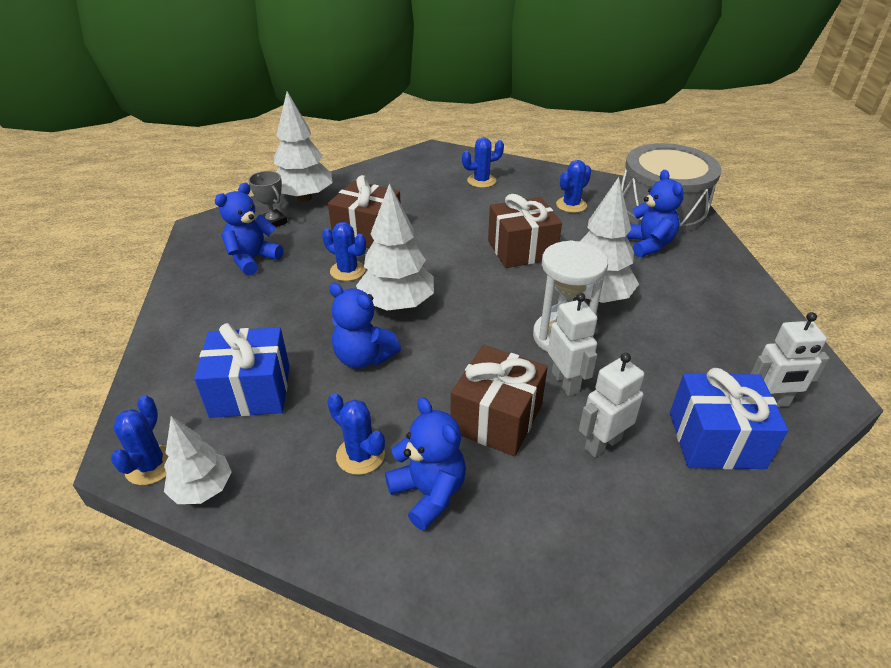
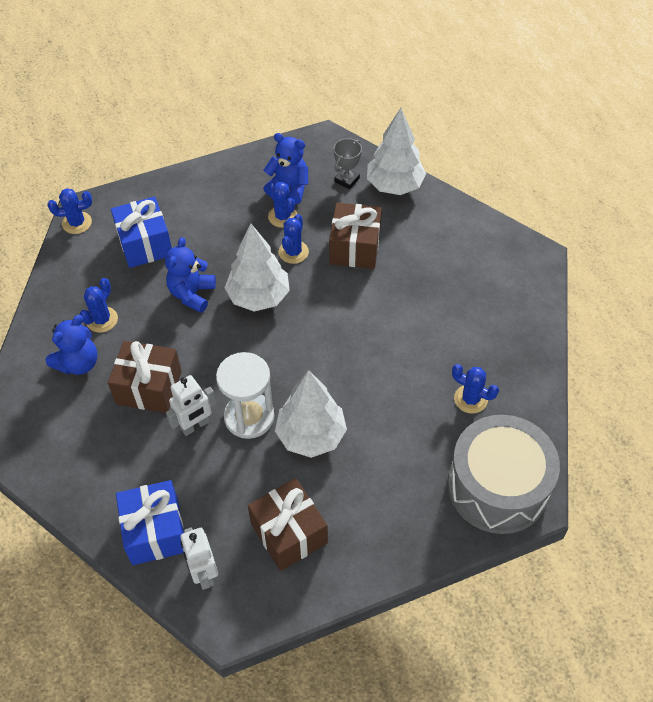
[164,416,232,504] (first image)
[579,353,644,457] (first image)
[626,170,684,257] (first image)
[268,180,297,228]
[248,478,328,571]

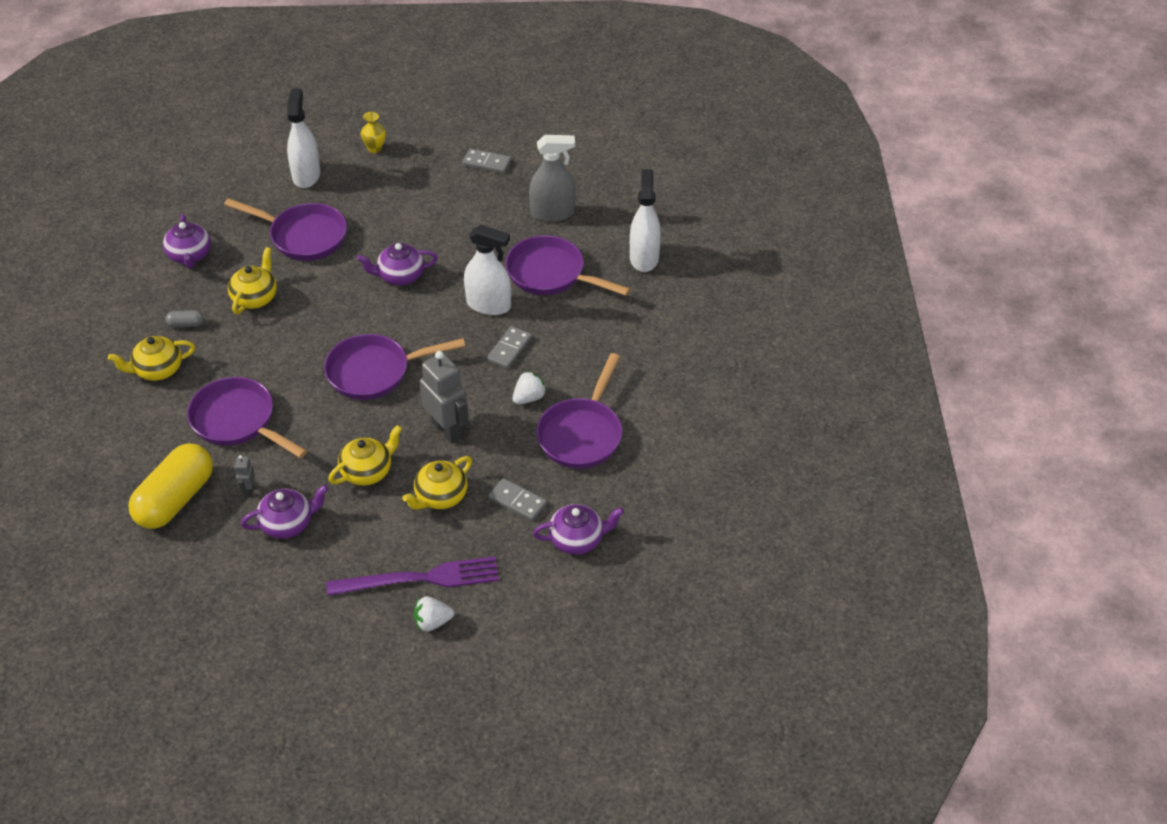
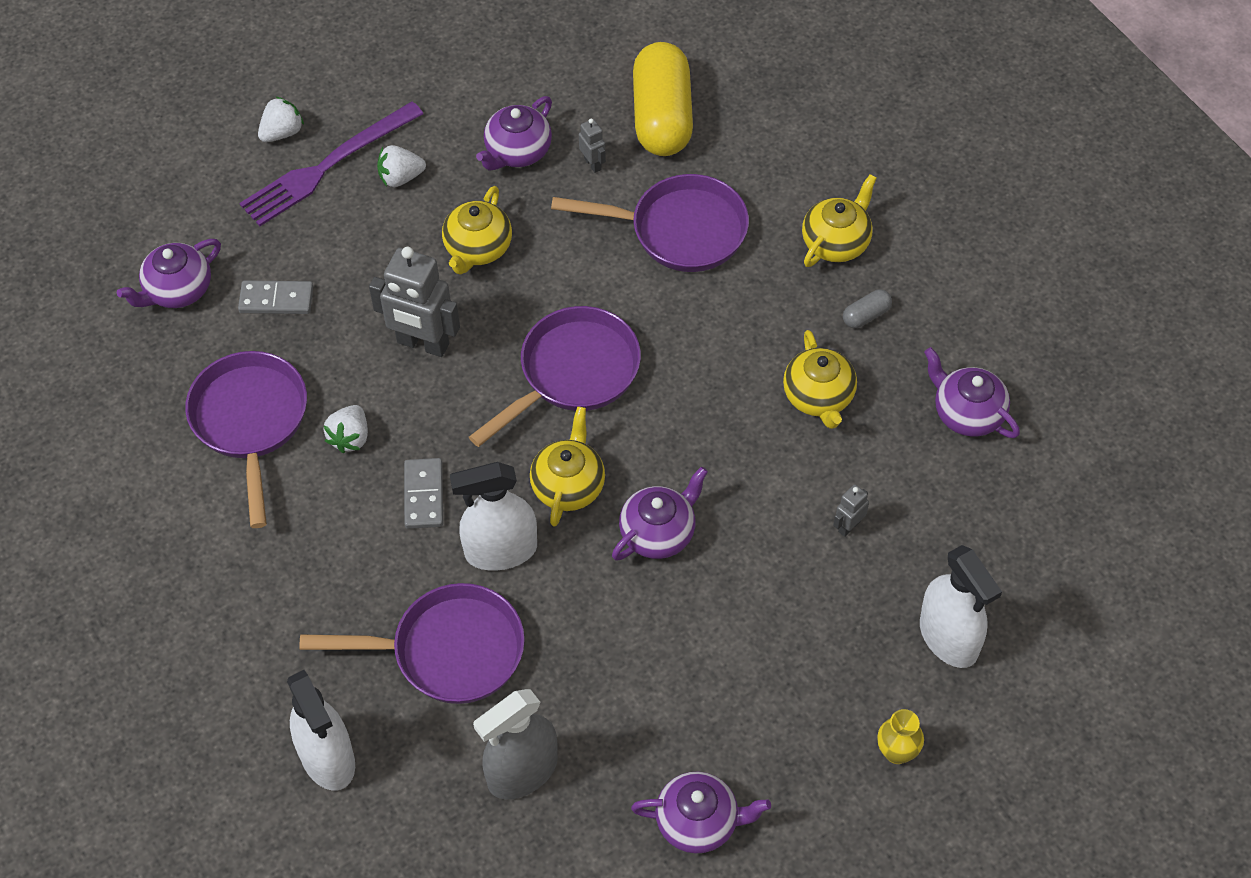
[377,145,426,187]
[530,407,605,527]
[833,484,869,537]
[631,772,771,854]

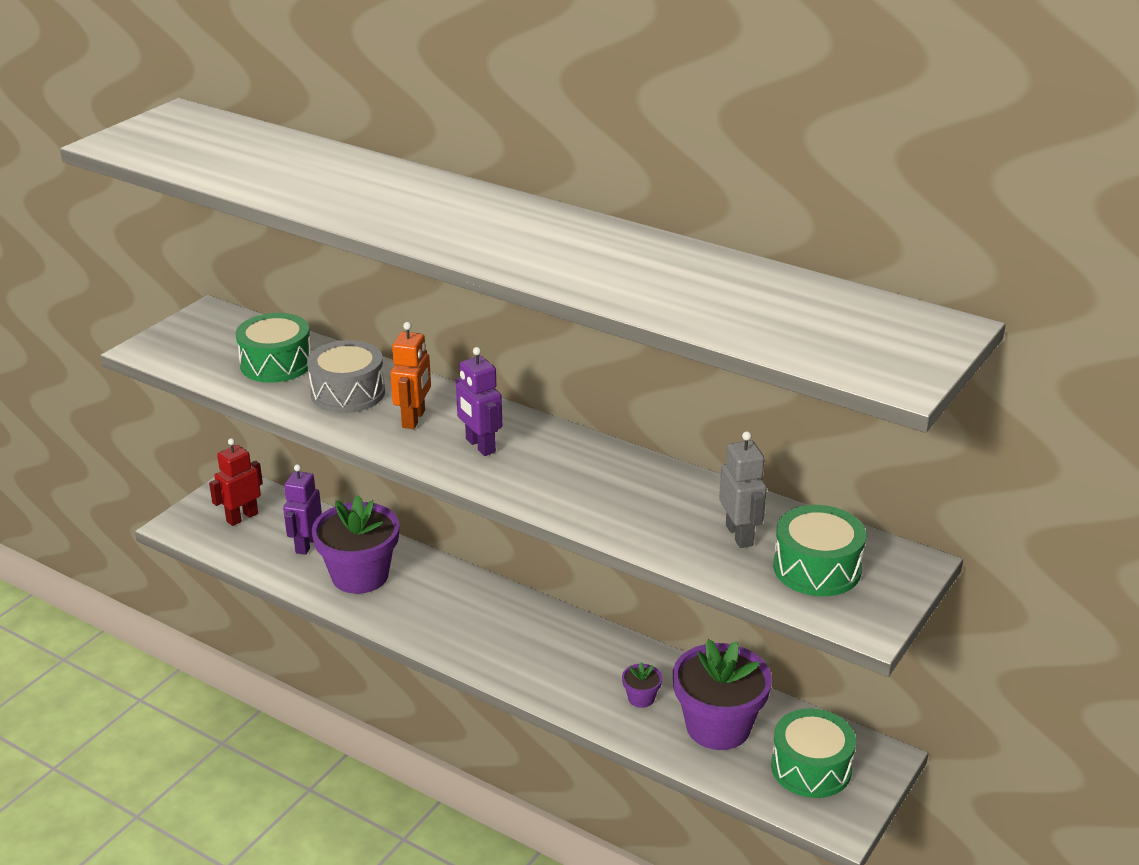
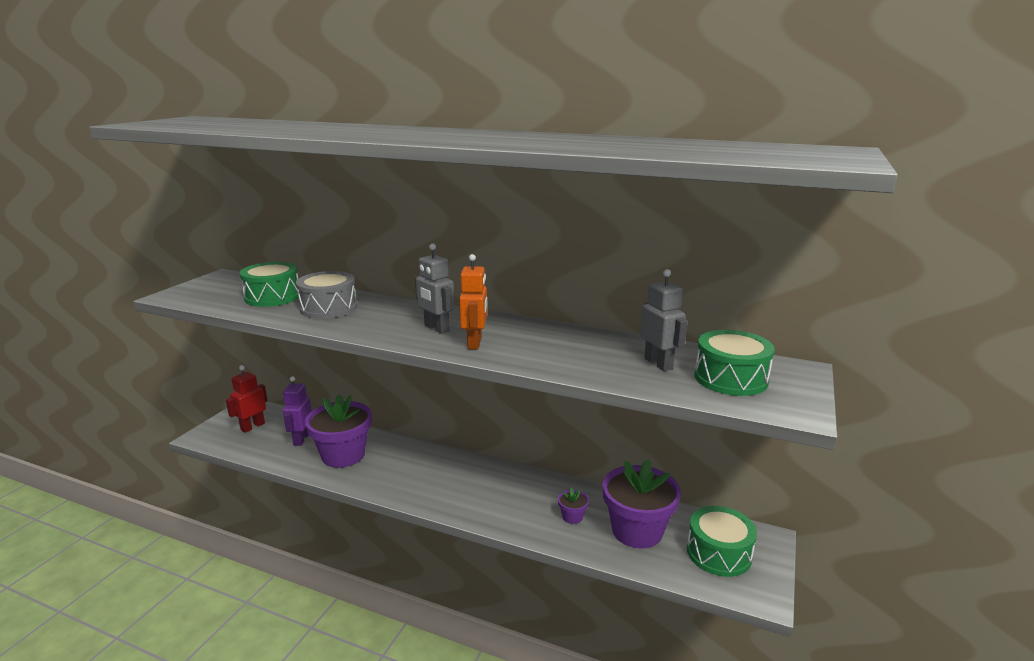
[459,254,487,350]
[415,243,454,334]

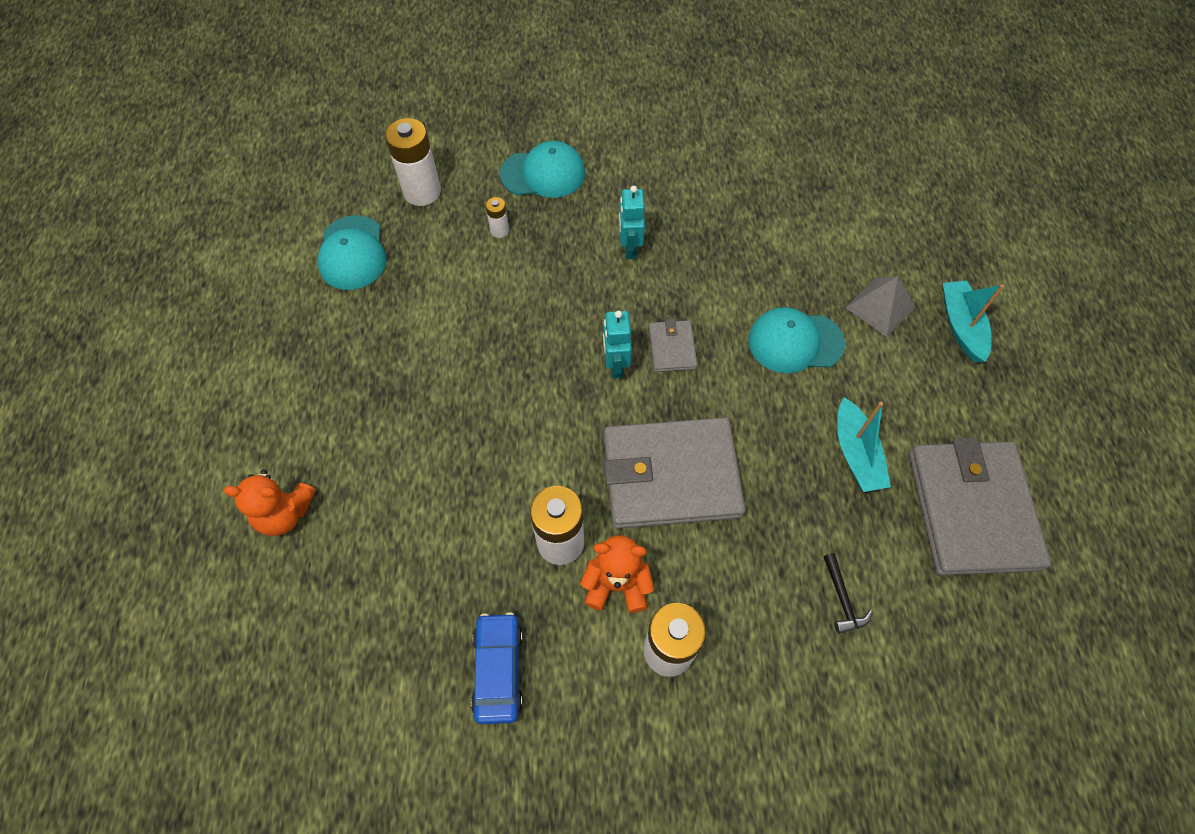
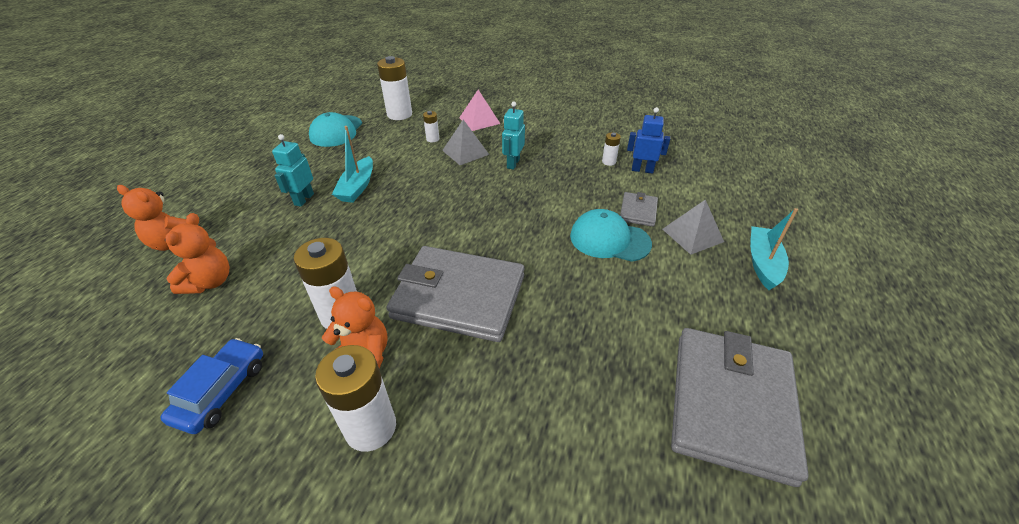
[823,553,873,634] (first image)
[165,213,229,294]
[442,120,489,165]
[602,132,621,166]
[627,107,670,174]
[272,134,314,207]
[620,192,658,227]
[332,126,373,203]
[459,90,500,131]

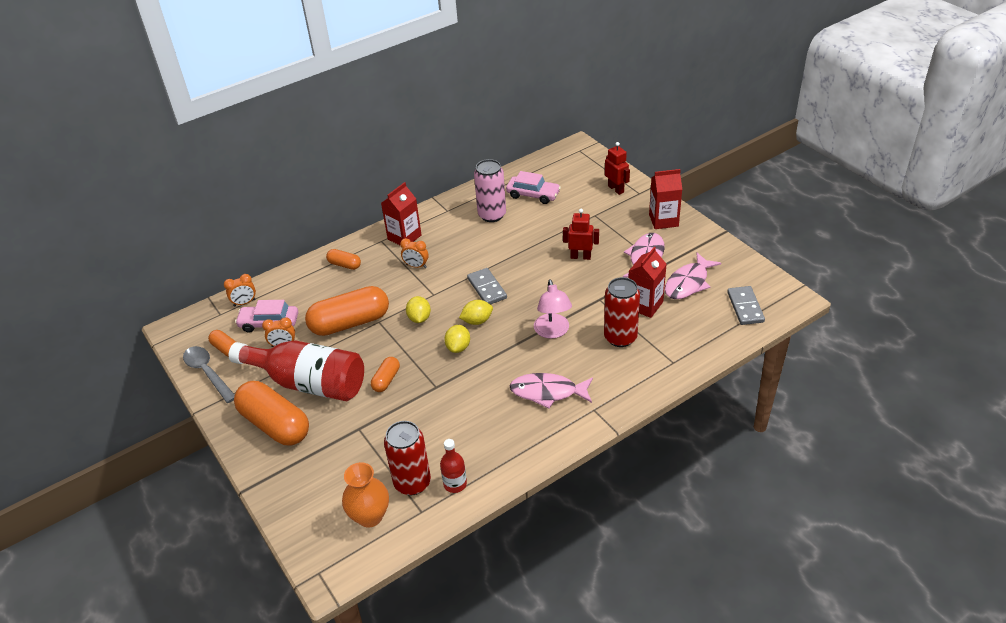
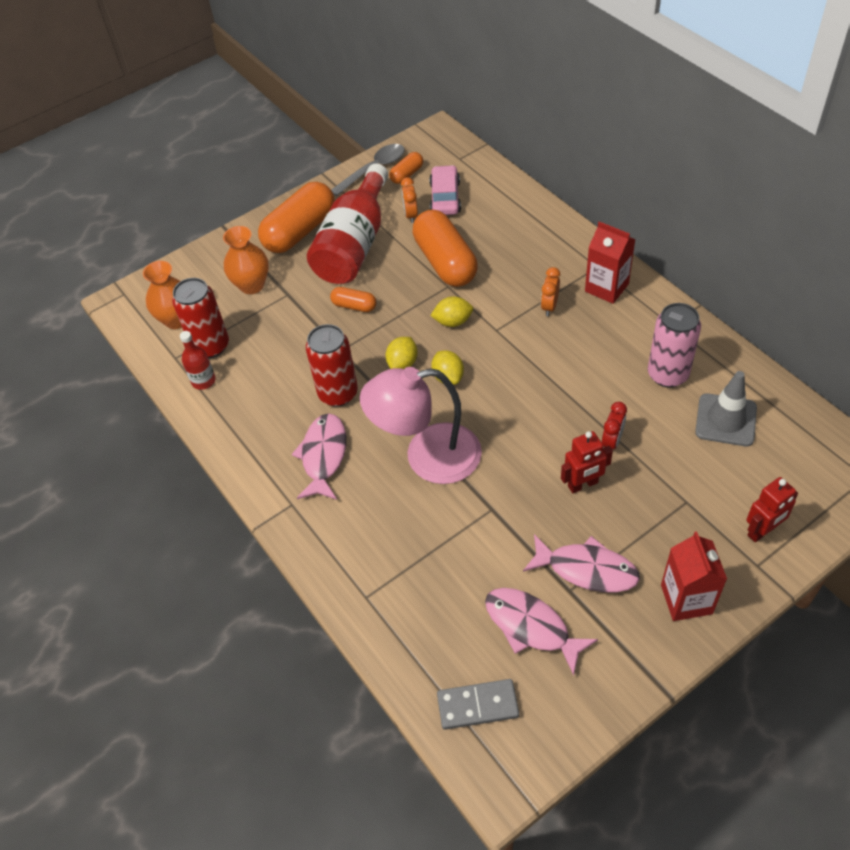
[224,274,256,306] (first image)
[326,249,361,270] (first image)
[467,268,507,304] (first image)
[628,247,666,318] (first image)
[223,226,269,294]
[602,402,627,449]
[306,324,358,407]
[695,371,757,446]
[386,337,418,369]
[561,431,613,493]
[360,367,482,484]

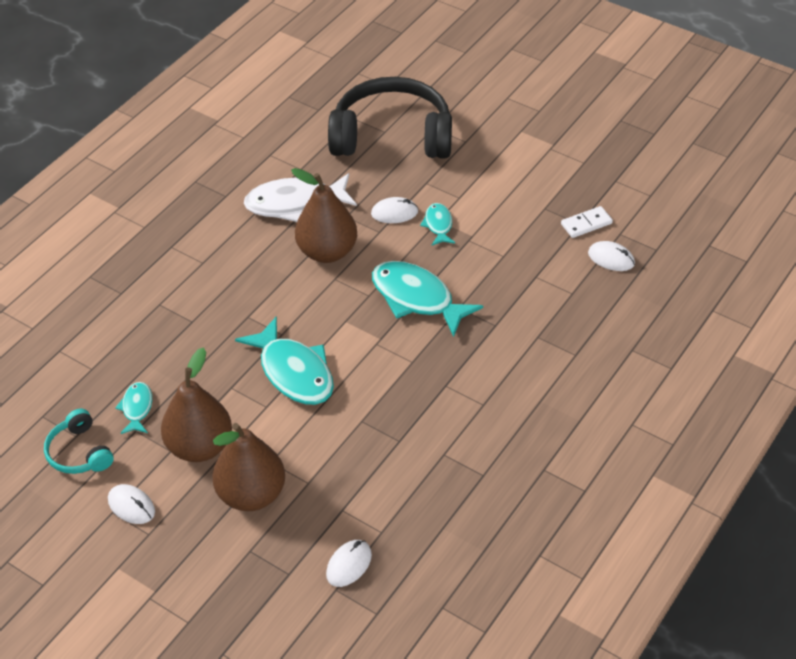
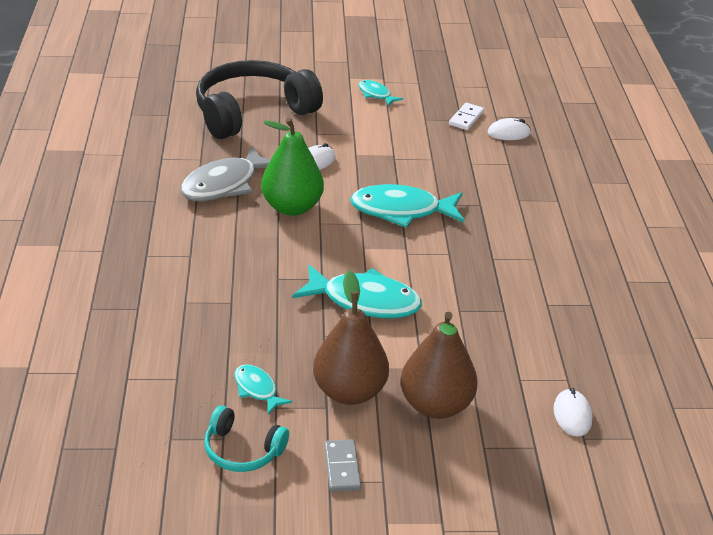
[359,80,403,106]
[324,439,361,492]
[180,146,271,201]
[261,118,324,216]

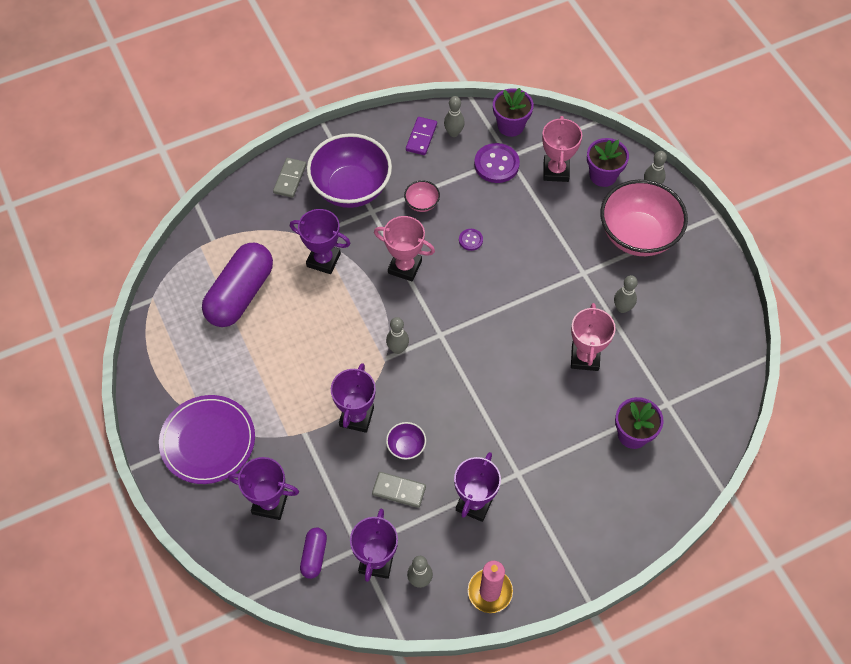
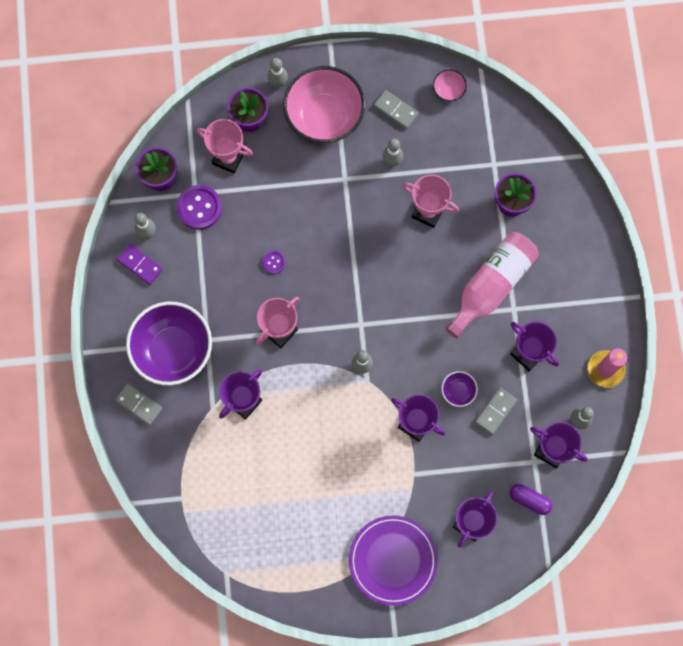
[202,243,273,327] (first image)
[374,90,419,129]
[446,232,539,338]
[433,69,467,102]

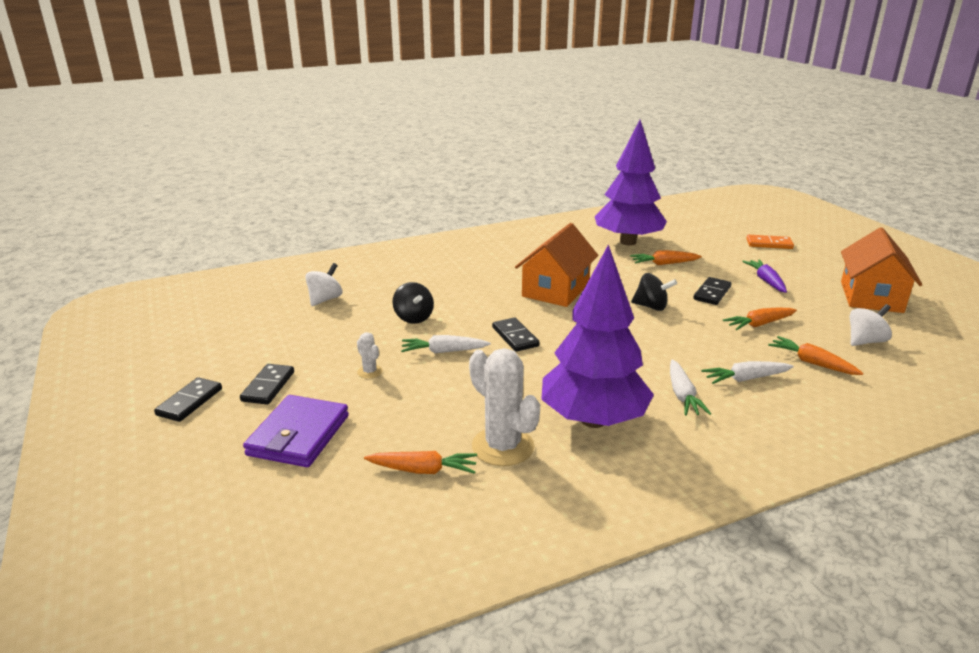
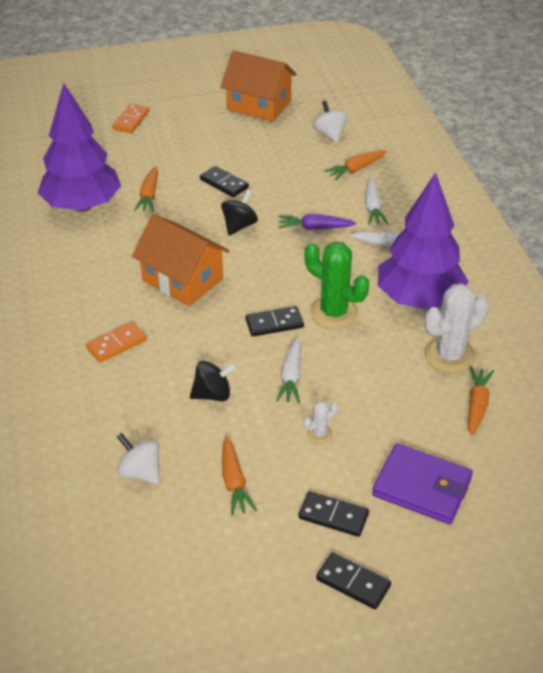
[86,322,147,363]
[304,241,369,329]
[222,436,257,516]
[278,214,356,230]

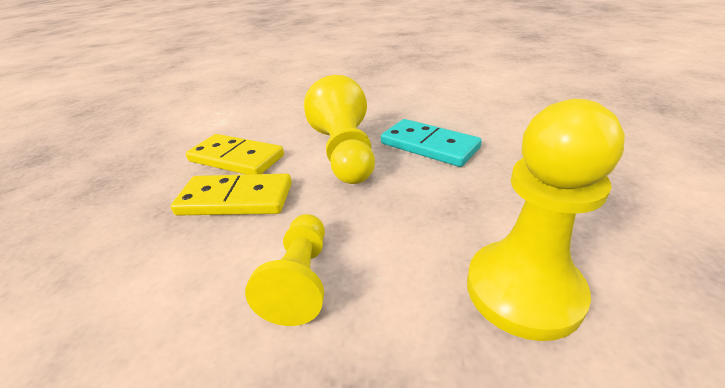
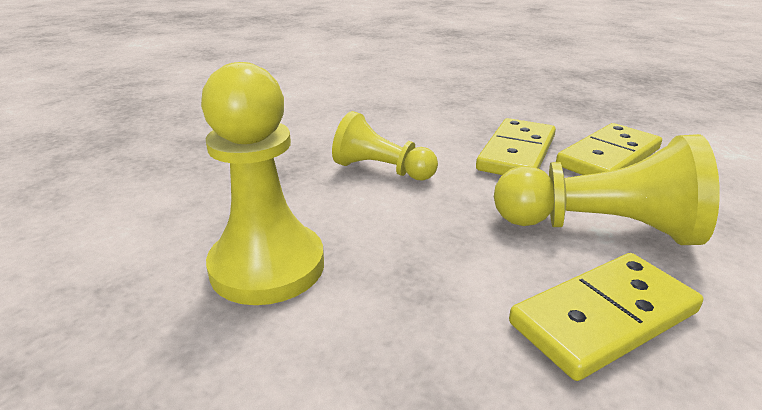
[509,253,703,381]

